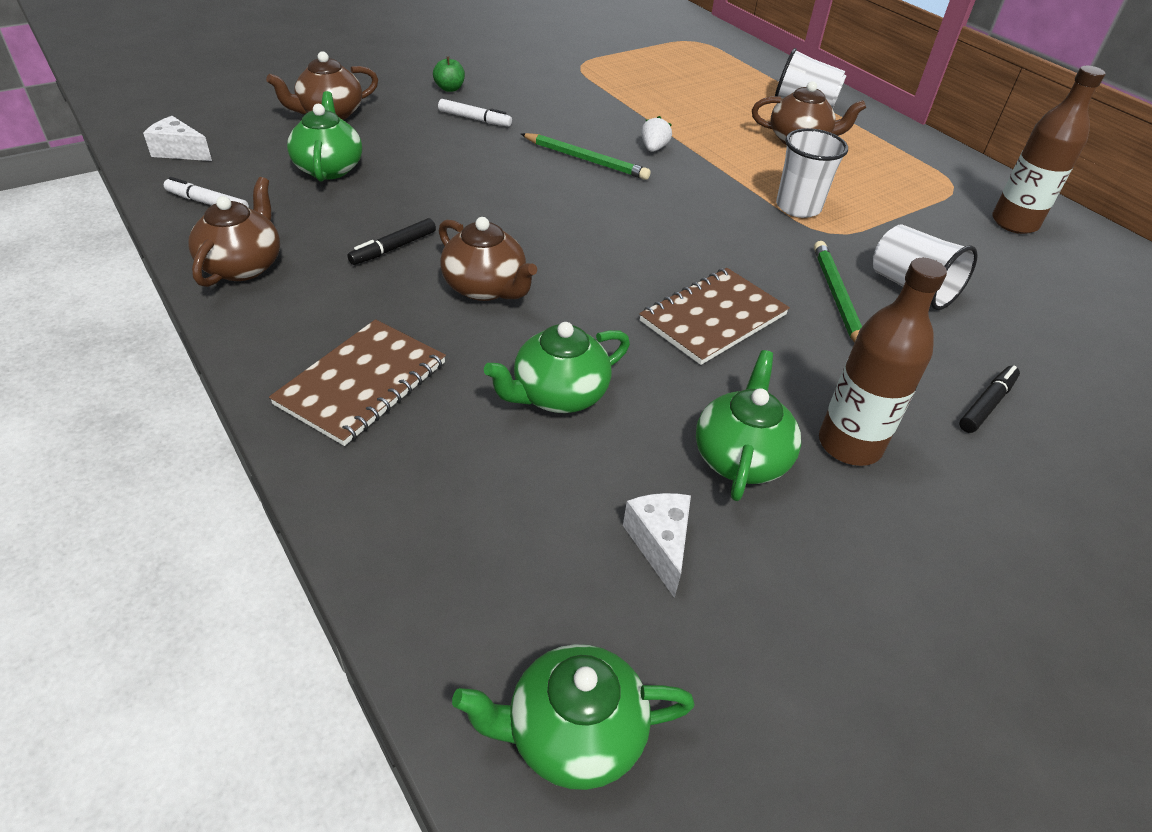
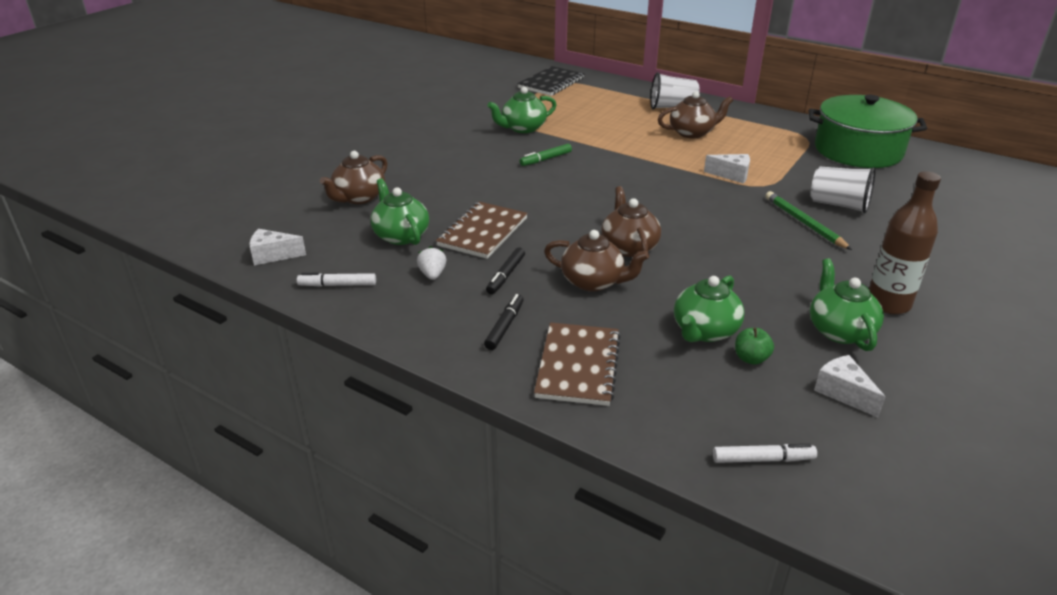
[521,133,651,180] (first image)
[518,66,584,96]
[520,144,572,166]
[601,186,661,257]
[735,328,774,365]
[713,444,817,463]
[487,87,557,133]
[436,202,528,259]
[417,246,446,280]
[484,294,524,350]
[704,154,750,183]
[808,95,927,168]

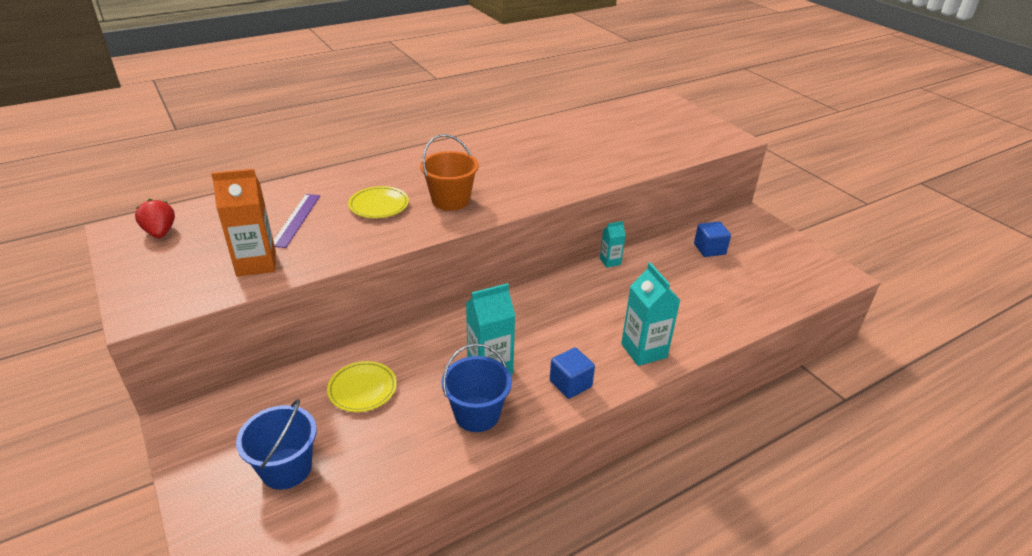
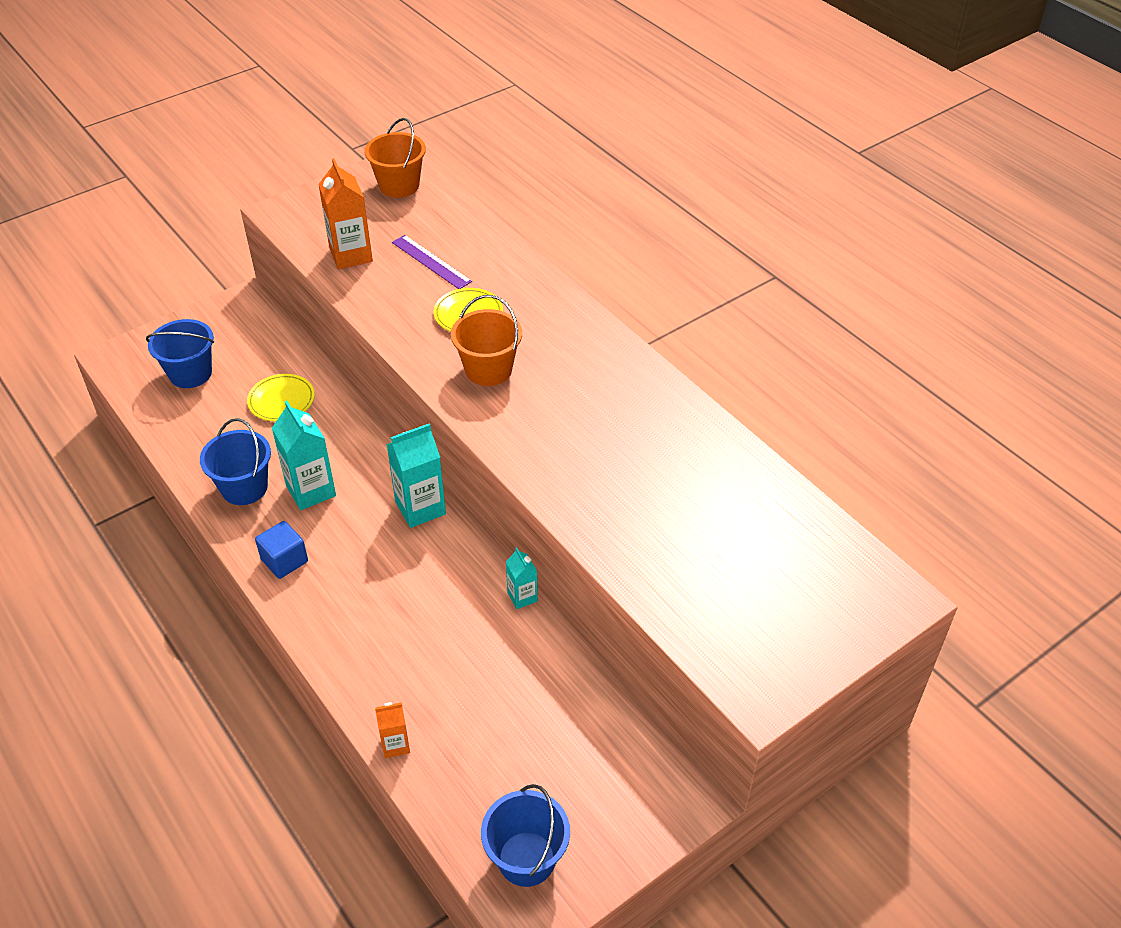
[694,222,731,257] (first image)
[375,702,410,758]
[481,784,570,887]
[386,423,446,528]
[365,118,426,198]
[392,235,472,289]

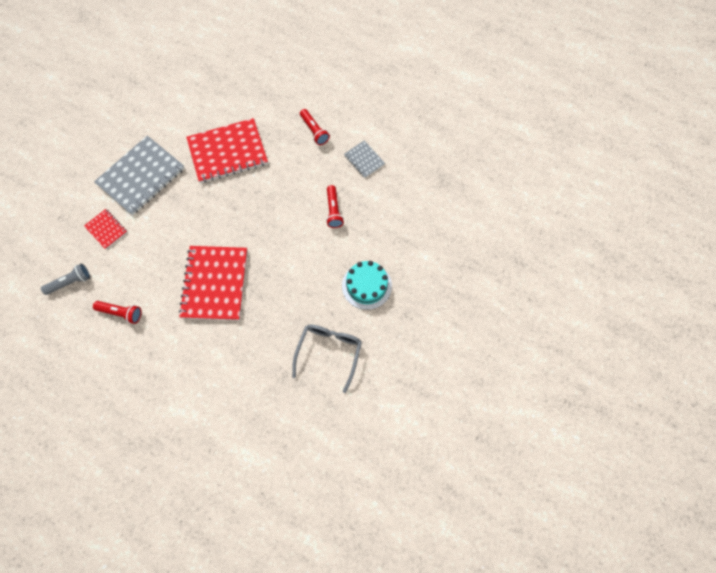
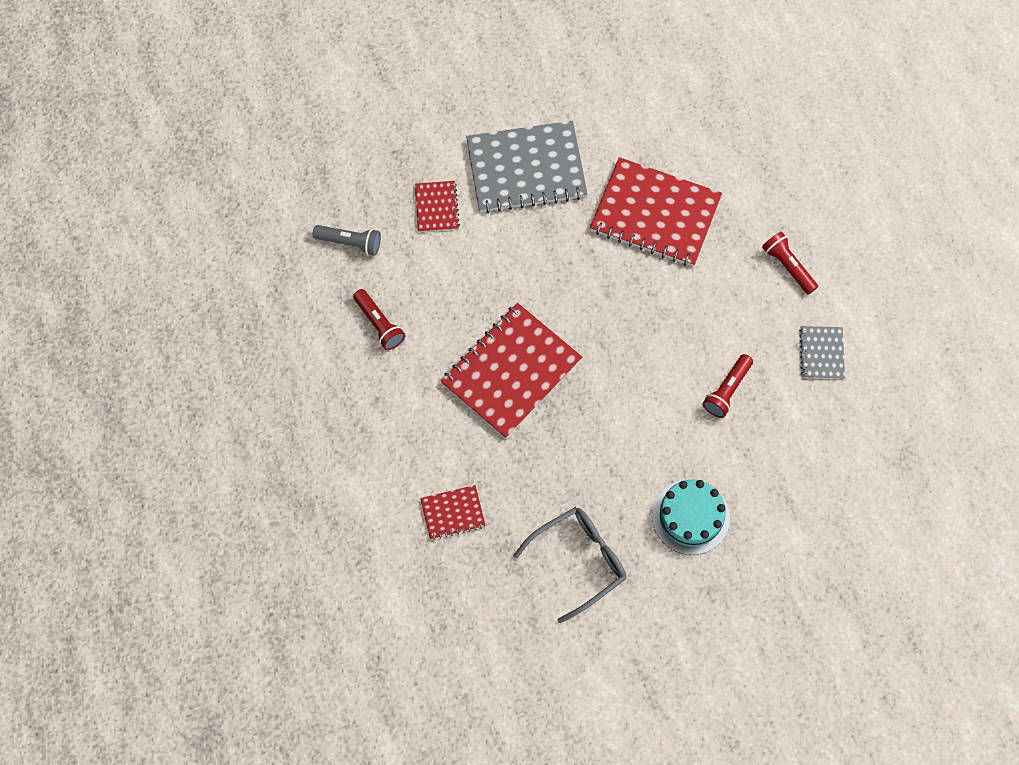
[420,485,486,540]
[762,232,818,295]

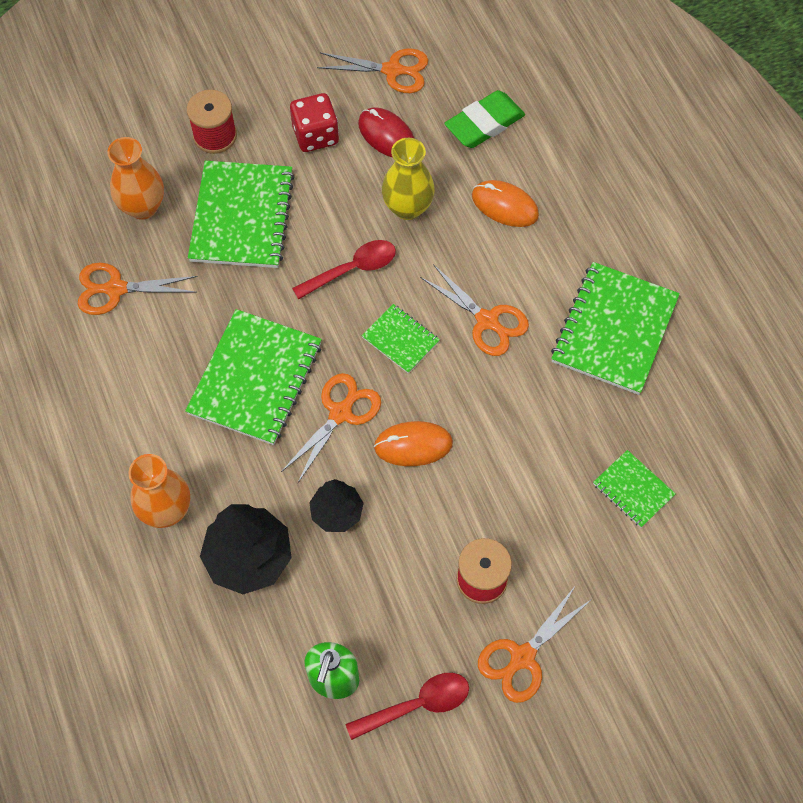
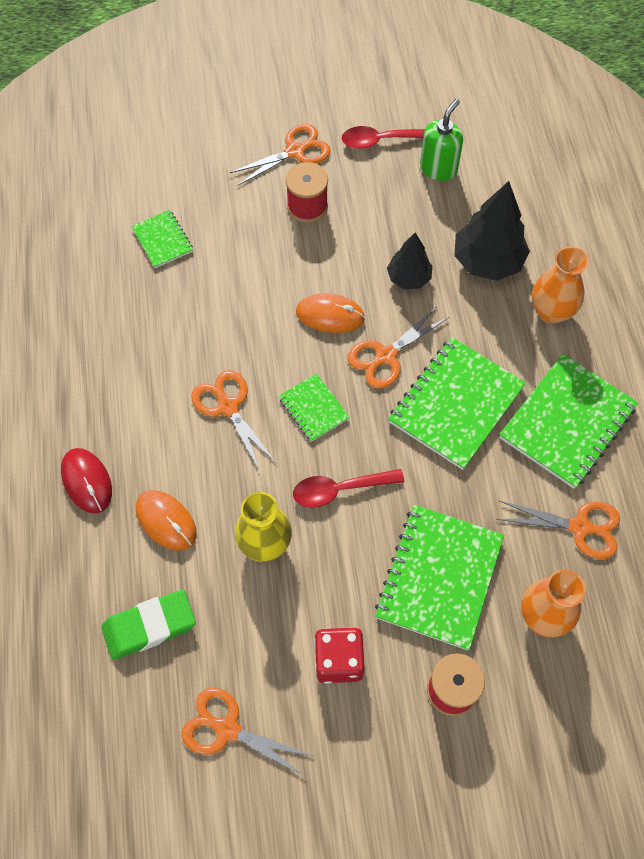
[61,448,112,513]
[499,354,638,489]

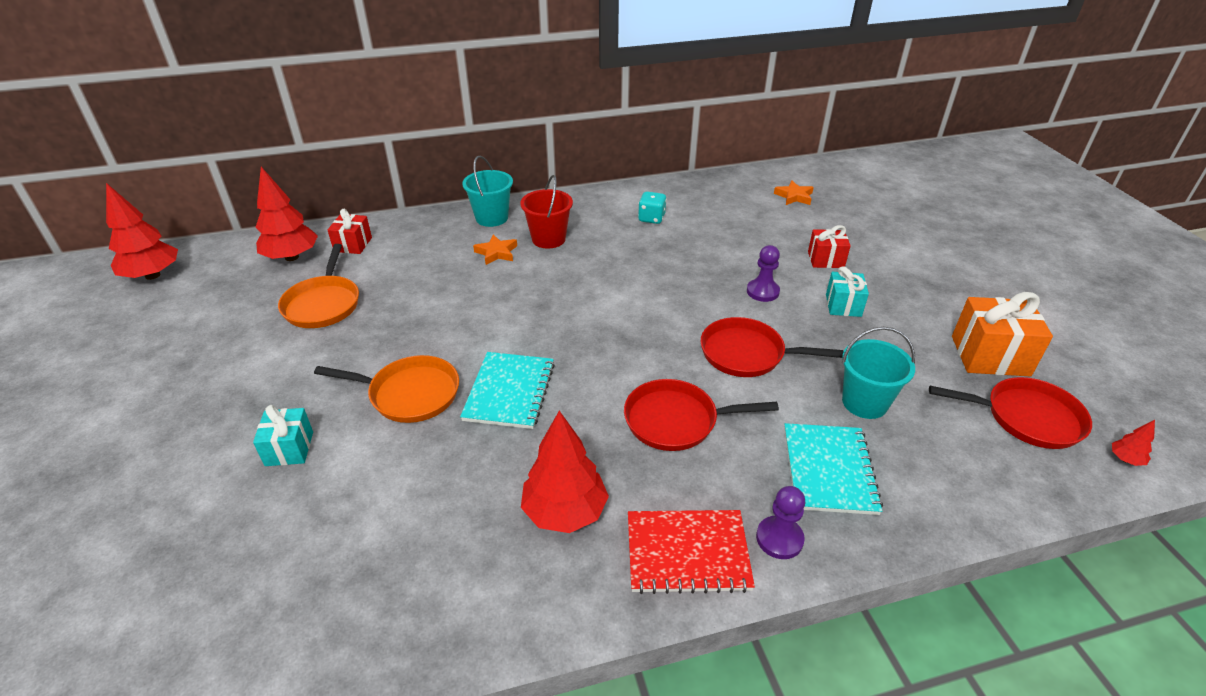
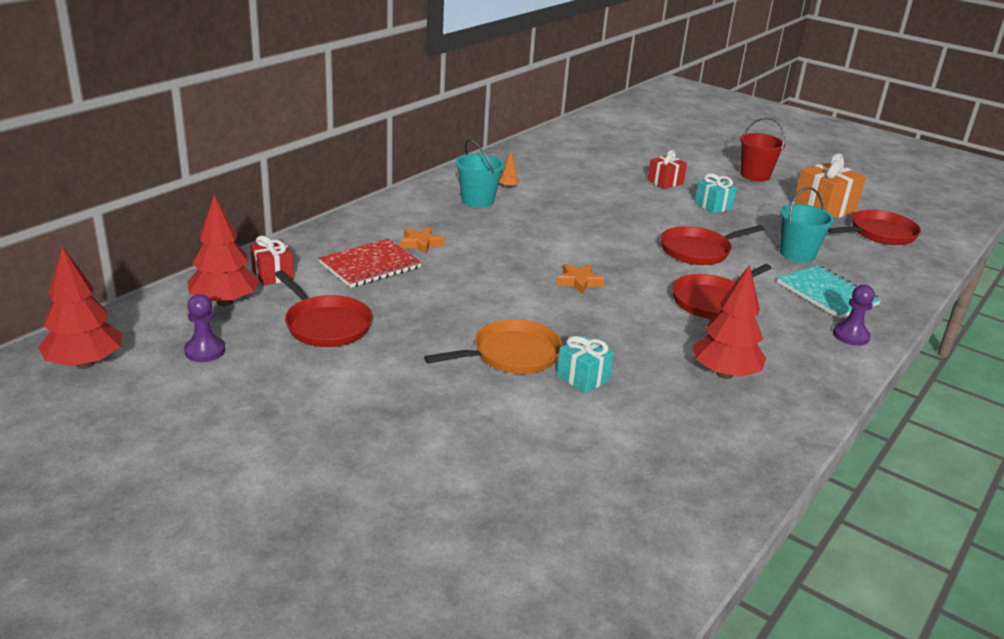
[460,352,555,429] (first image)
[1112,420,1155,466] (first image)
[557,336,614,393]
[455,139,505,208]
[740,117,785,181]
[319,239,421,288]
[184,294,225,362]
[556,264,605,294]
[499,152,520,188]
[274,271,372,347]

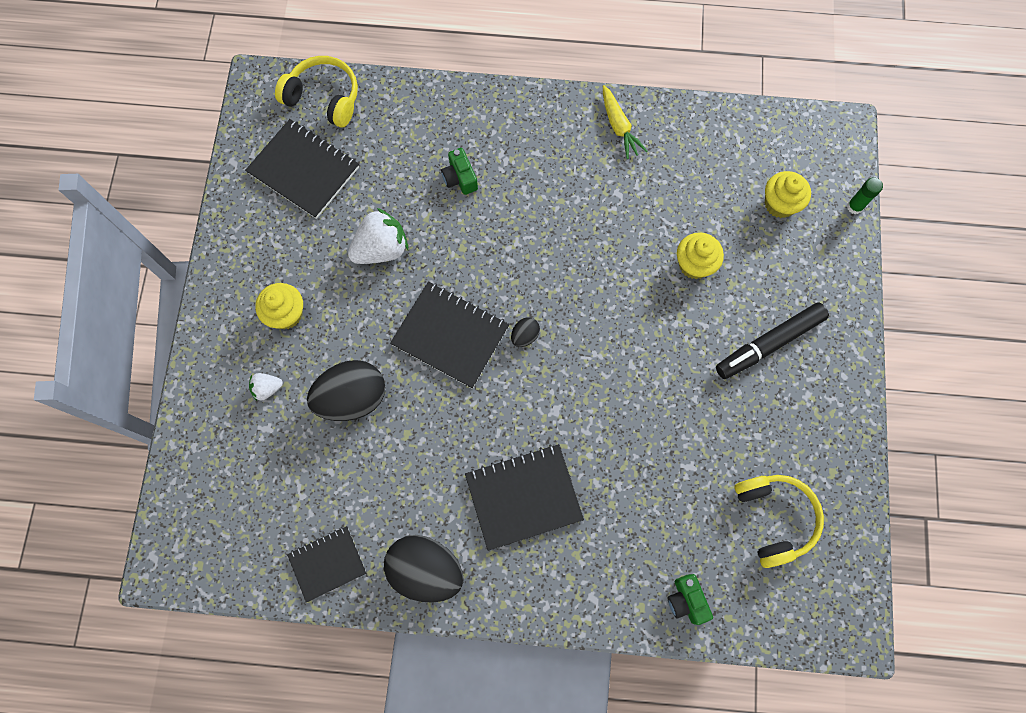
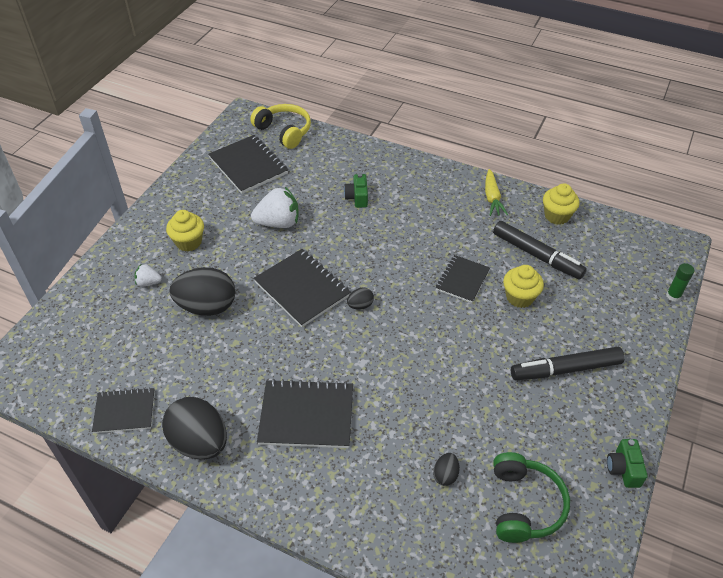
[433,453,460,486]
[436,255,490,303]
[493,221,587,279]
[607,439,647,488]
[543,183,580,225]
[493,452,570,543]

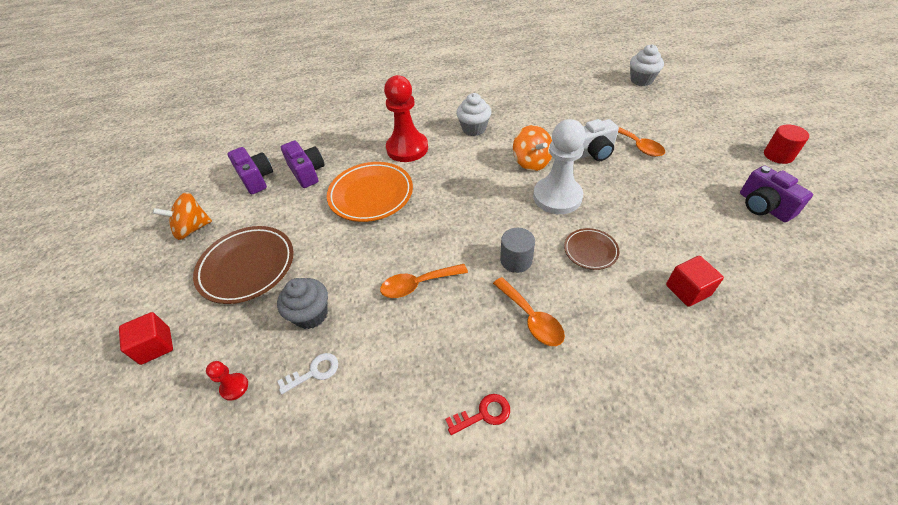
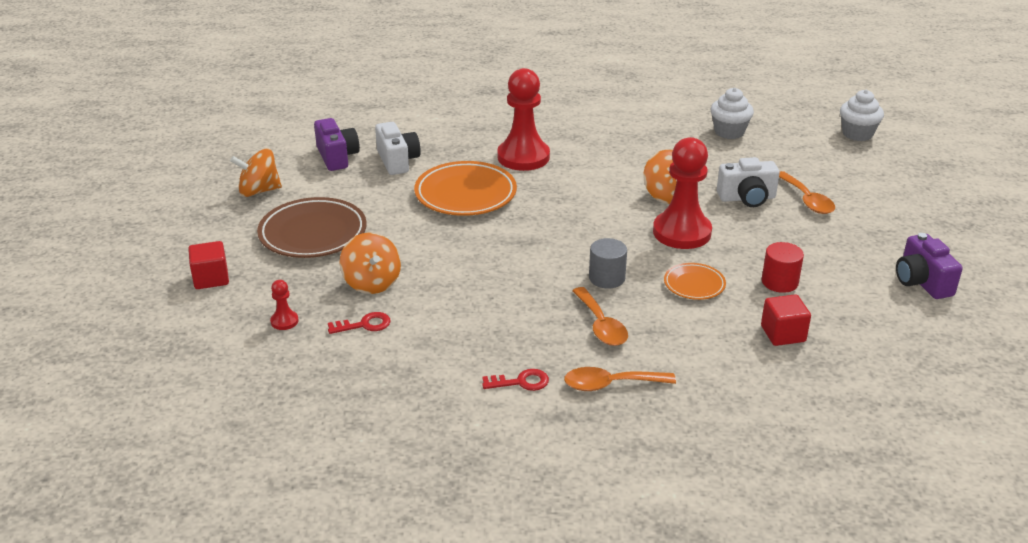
[564,367,676,391]
[711,88,754,139]
[762,242,804,293]
[340,233,401,294]
[328,312,391,334]
[375,122,421,175]
[653,137,712,249]
[664,263,726,300]

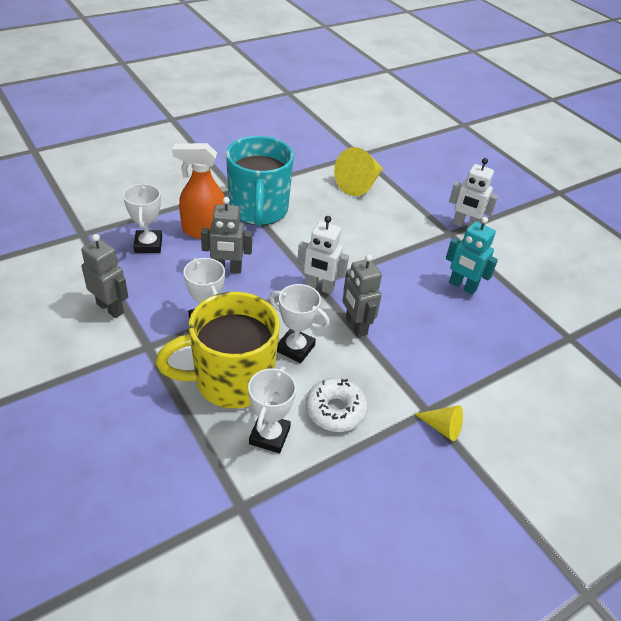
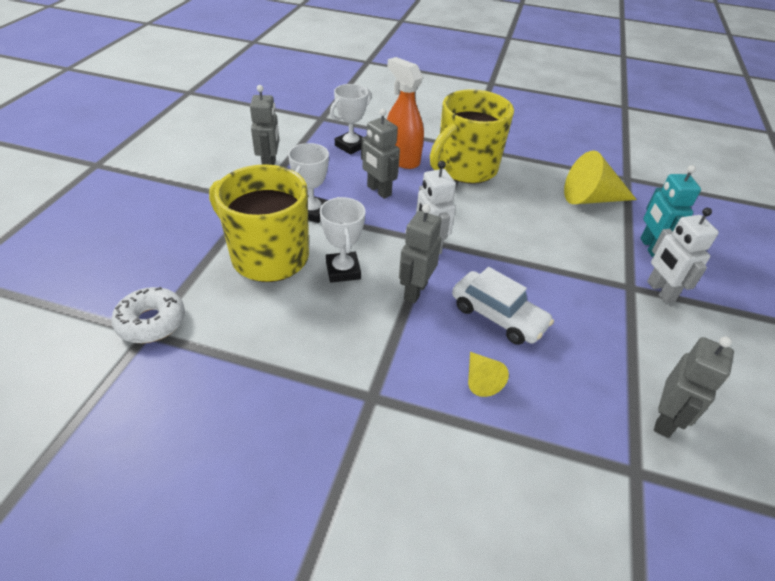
[248,366,296,453] (first image)
[452,267,554,345]
[654,336,734,438]
[111,287,185,343]
[468,352,509,397]
[640,165,701,257]
[430,89,514,184]

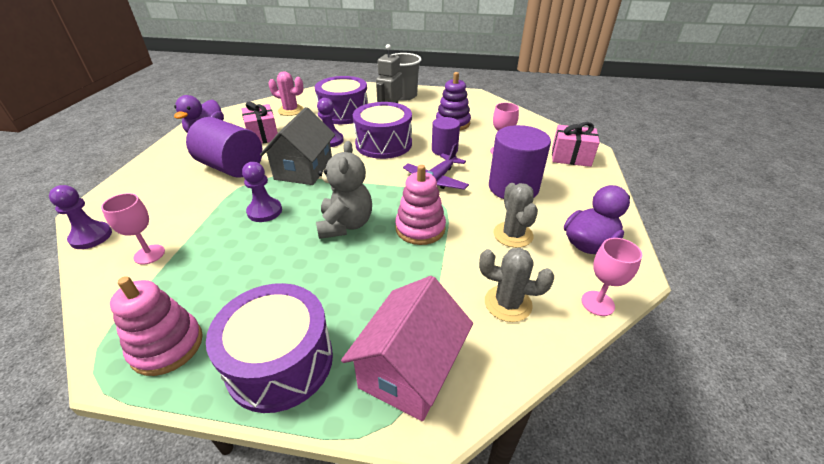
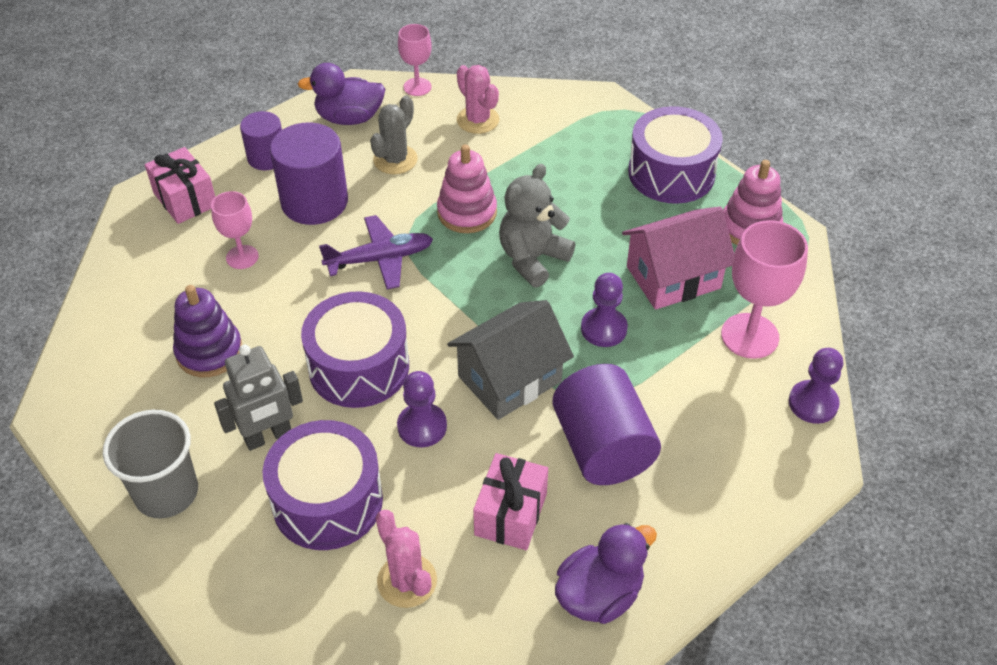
[622,206,734,310]
[240,111,282,170]
[457,65,499,134]
[721,220,808,359]

